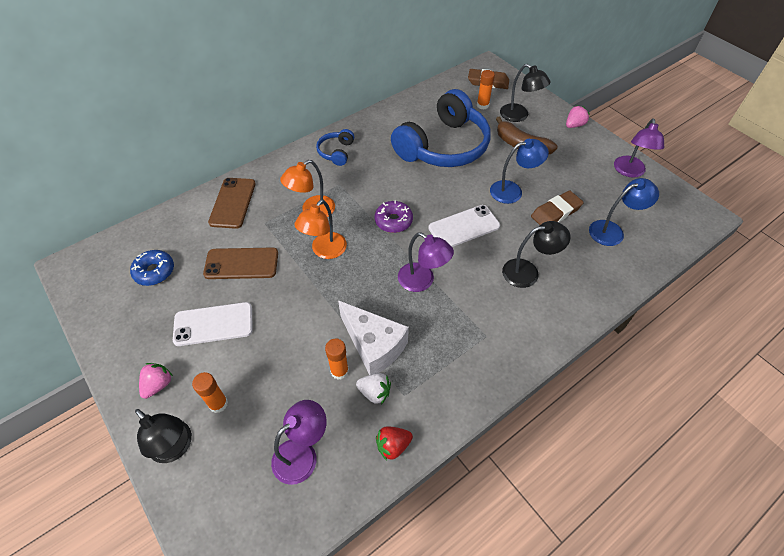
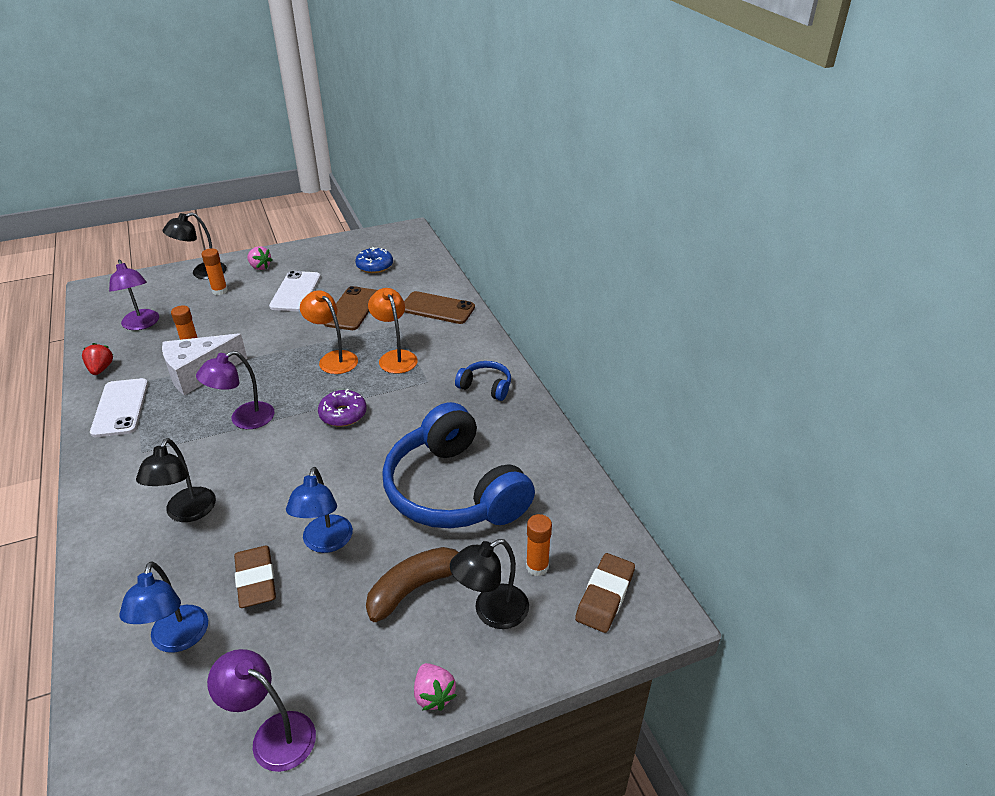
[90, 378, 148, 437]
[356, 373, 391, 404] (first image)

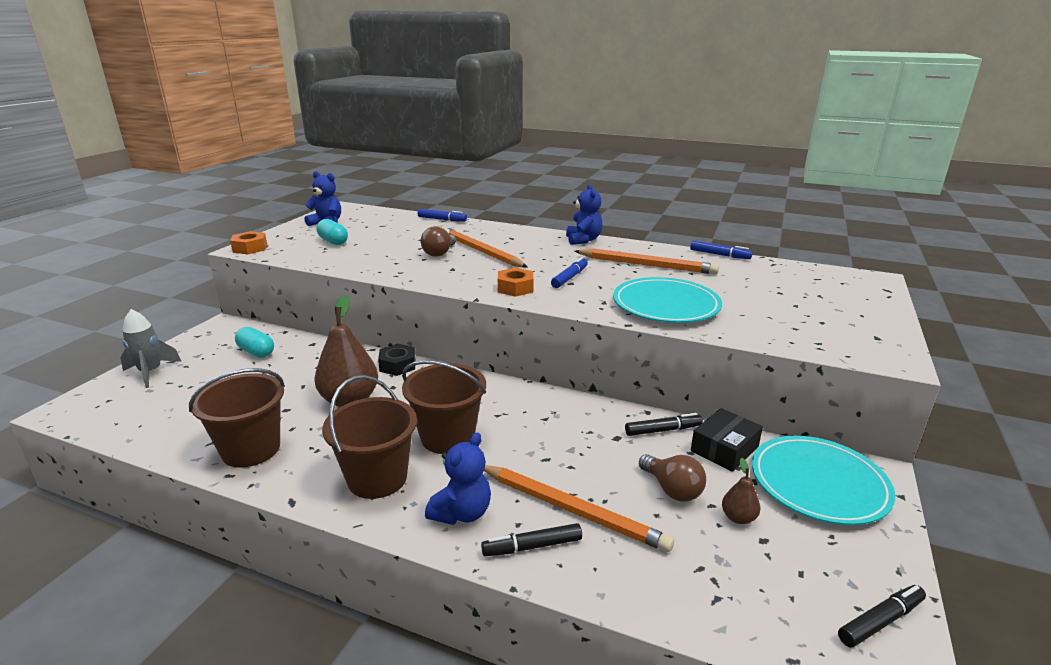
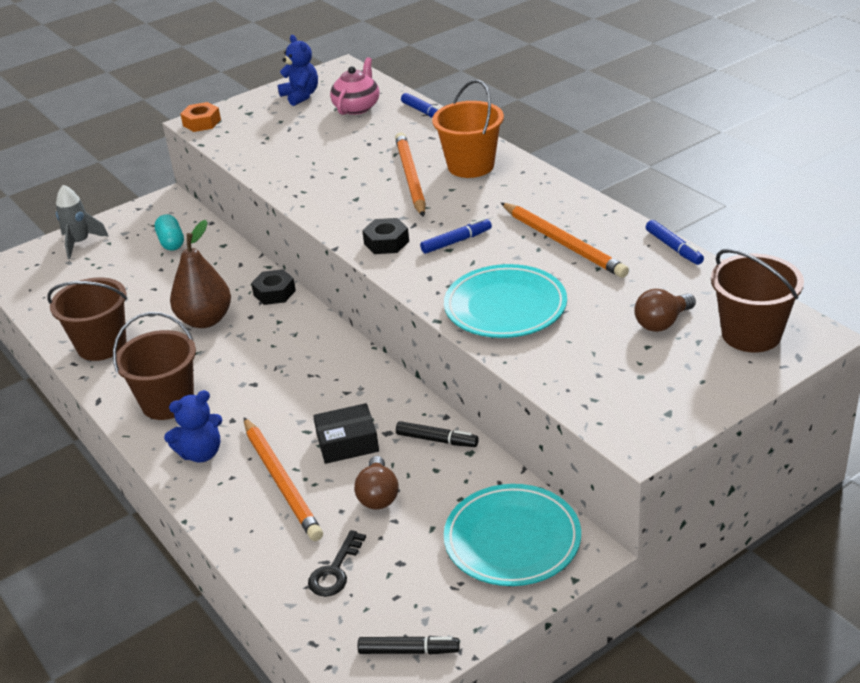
[566, 184, 602, 245] (first image)
[316, 219, 348, 245] (first image)
[634, 289, 696, 332]
[362, 218, 409, 254]
[711, 249, 804, 352]
[313, 403, 379, 464]
[722, 458, 760, 524] (first image)
[481, 523, 582, 556] (first image)
[330, 57, 379, 115]
[432, 80, 504, 178]
[308, 530, 366, 597]

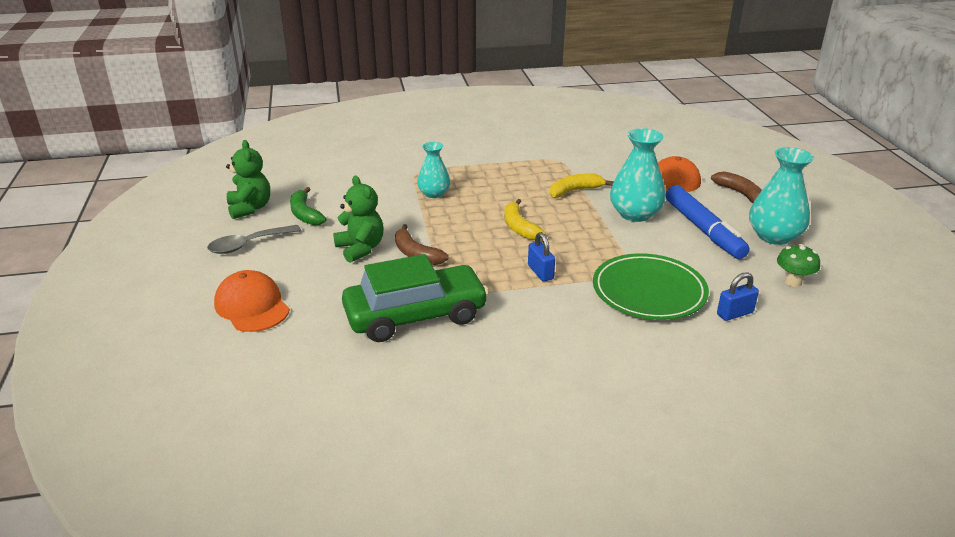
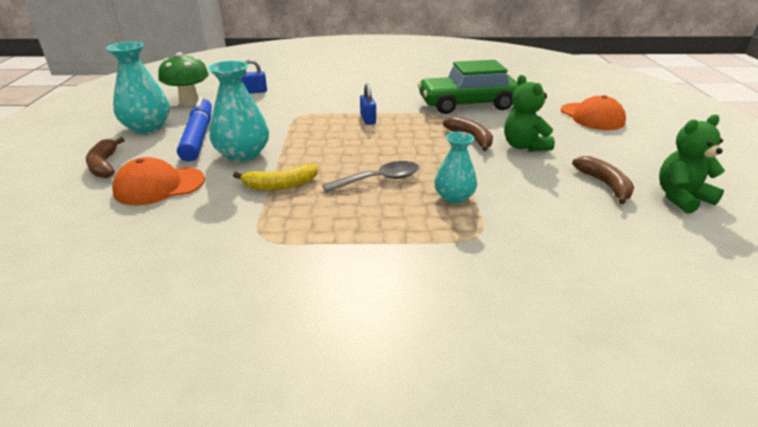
[659, 114, 725, 214]
[572, 156, 634, 204]
[504, 199, 546, 240] (first image)
[322, 161, 419, 193]
[158, 52, 209, 106]
[593, 253, 709, 320] (first image)

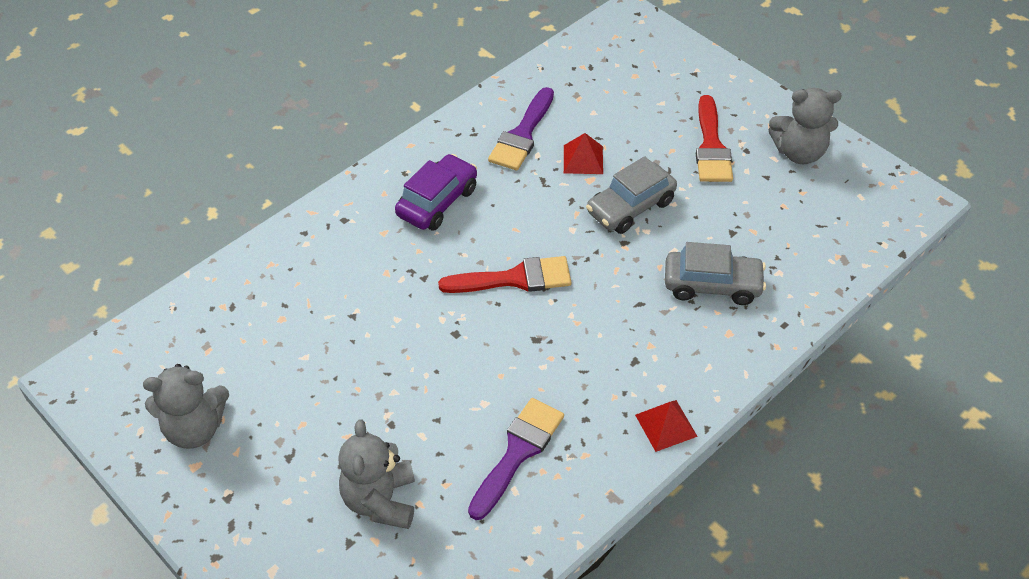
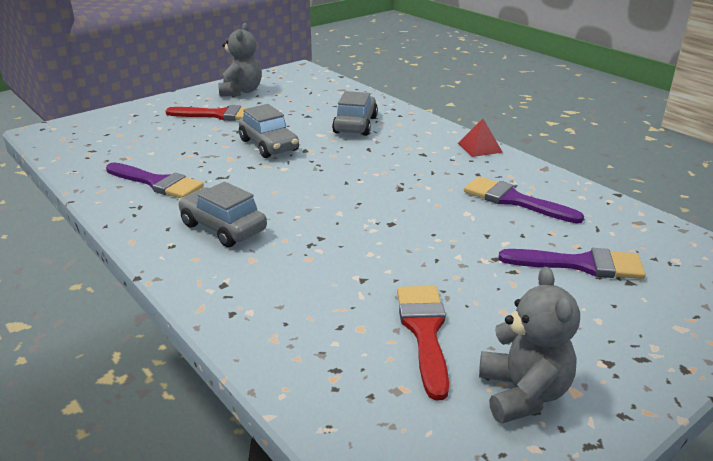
[564, 133, 603, 174] (first image)
[178, 182, 267, 247]
[397, 286, 449, 401]
[499, 248, 646, 279]

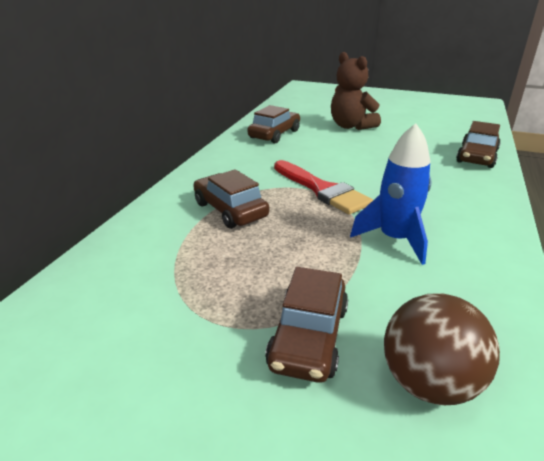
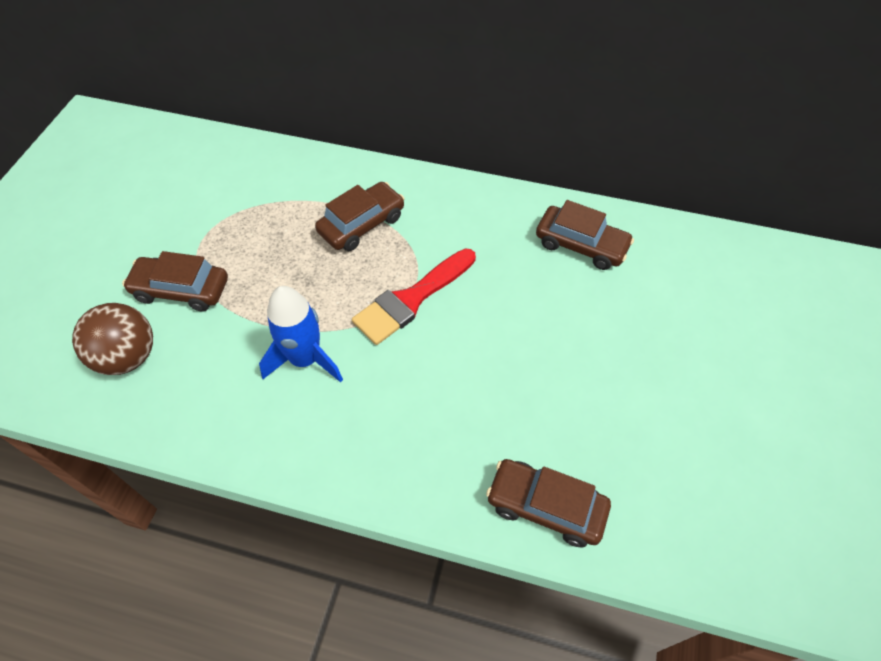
[331, 52, 381, 130] (first image)

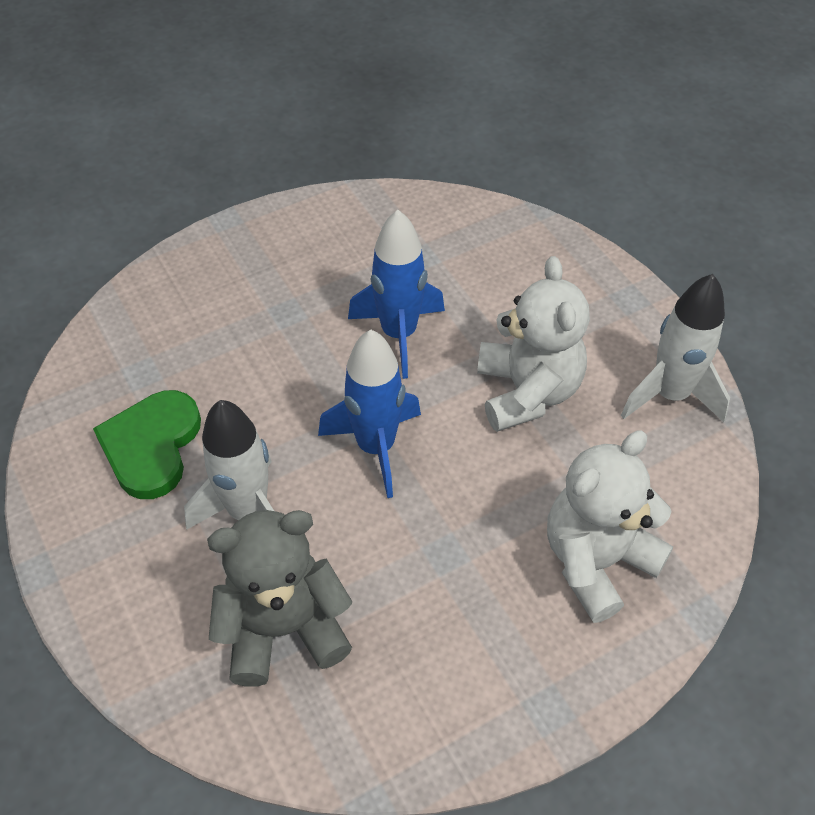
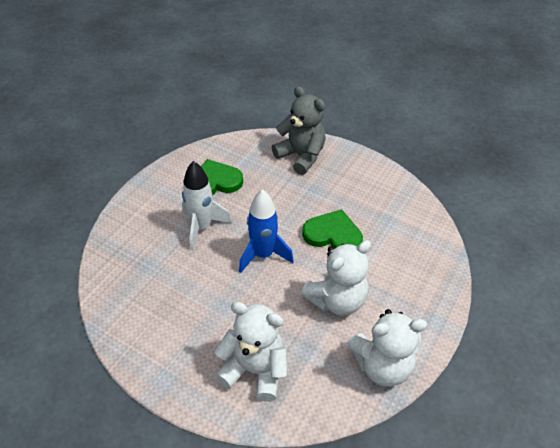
[302, 209, 363, 249]
[348, 309, 427, 387]
[272, 86, 326, 175]

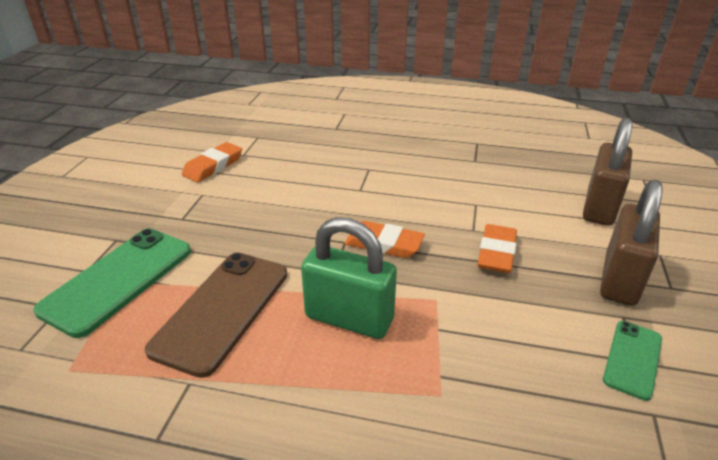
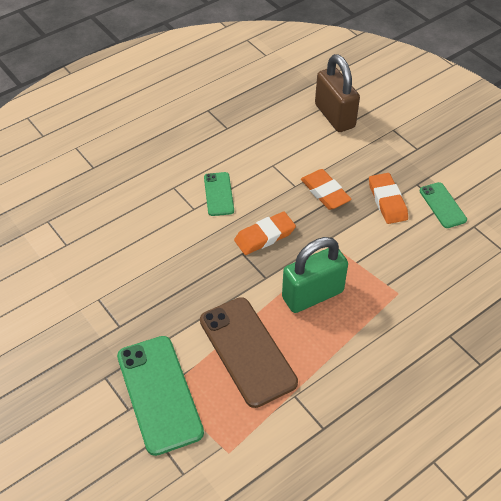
[369, 173, 408, 224]
[600, 180, 663, 306] (first image)
[204, 172, 234, 216]

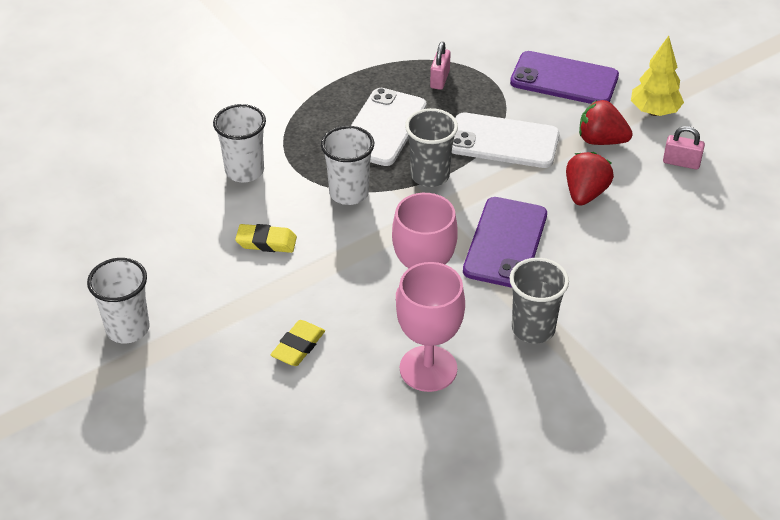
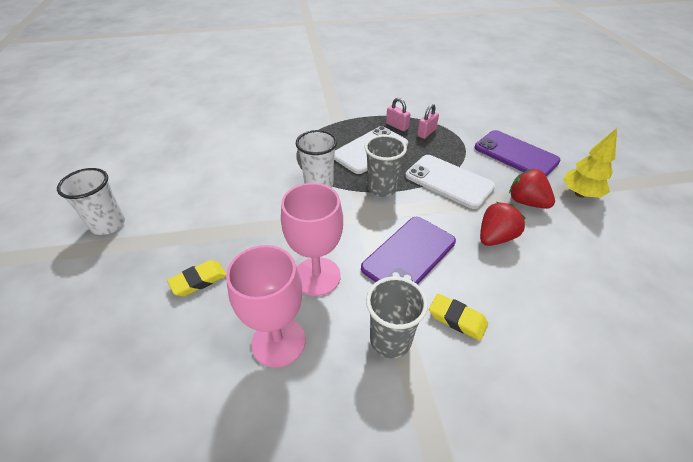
[213, 104, 266, 183] (first image)
[386, 98, 410, 131]
[429, 294, 488, 341]

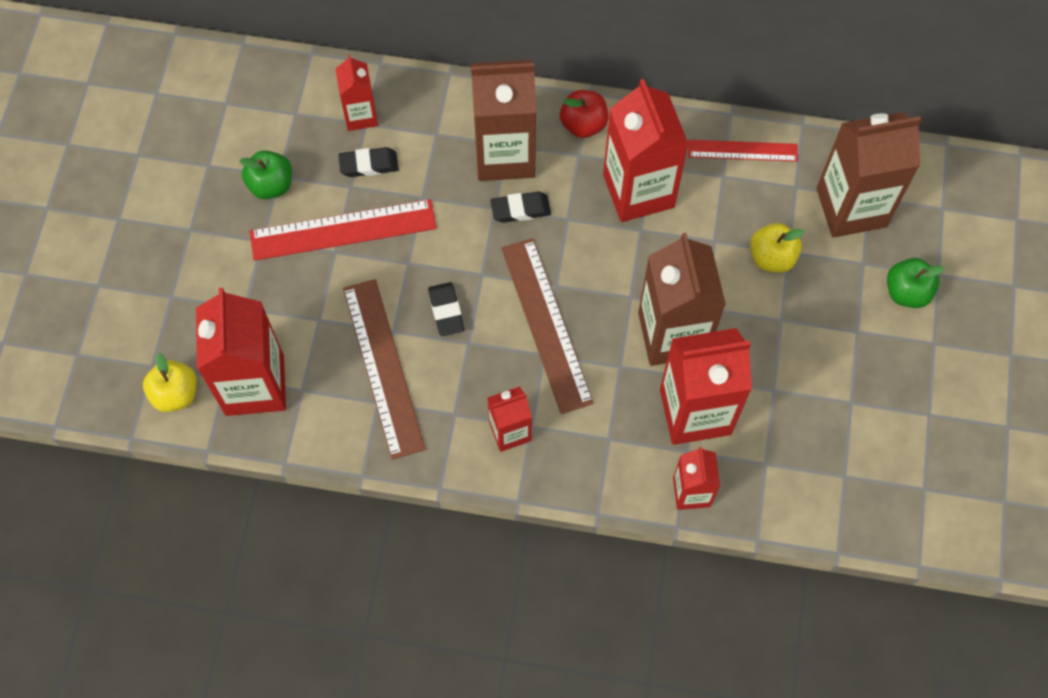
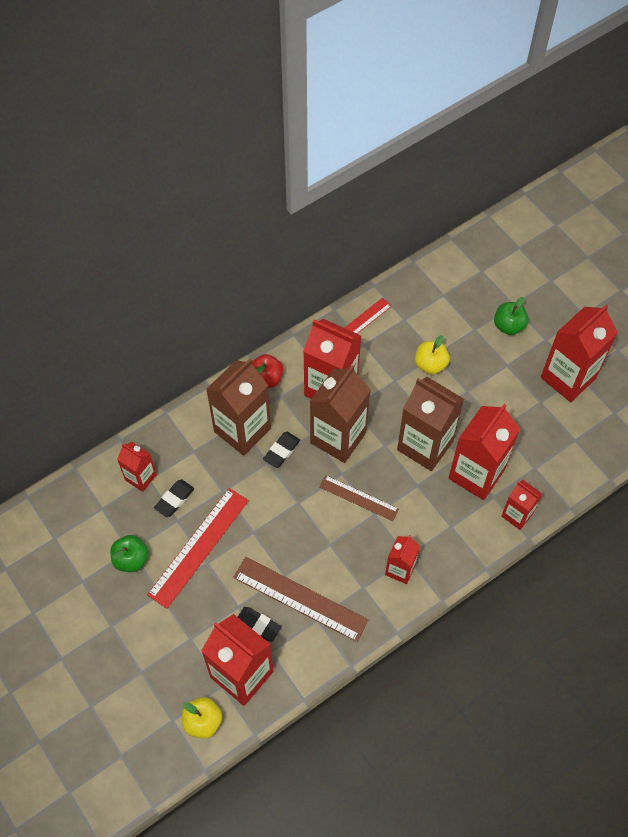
[310, 365, 371, 463]
[319, 475, 399, 521]
[238, 607, 281, 642]
[541, 304, 618, 402]

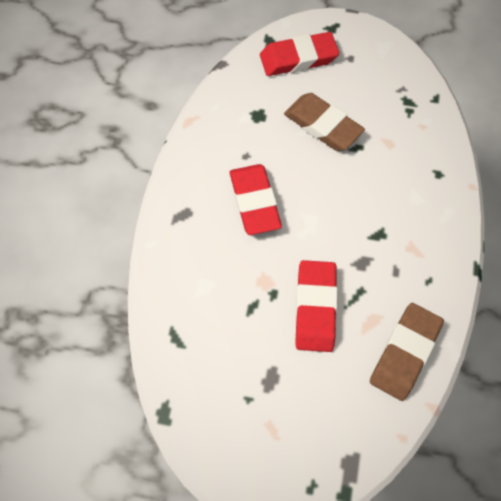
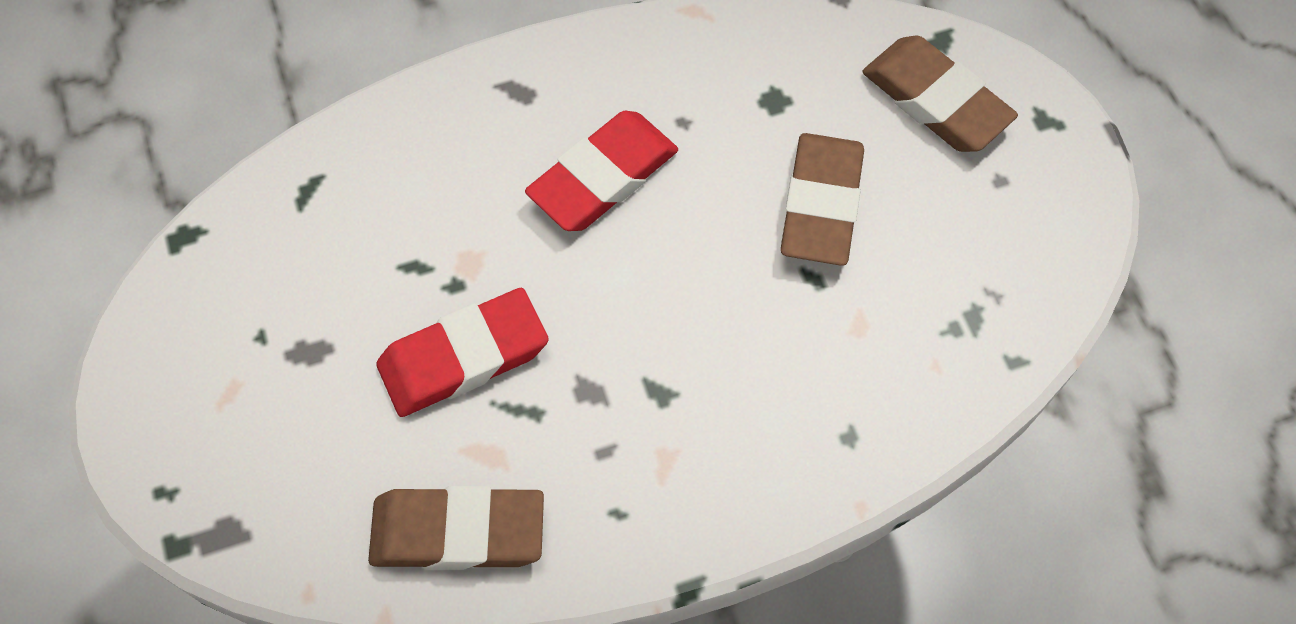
[862, 36, 1018, 152]

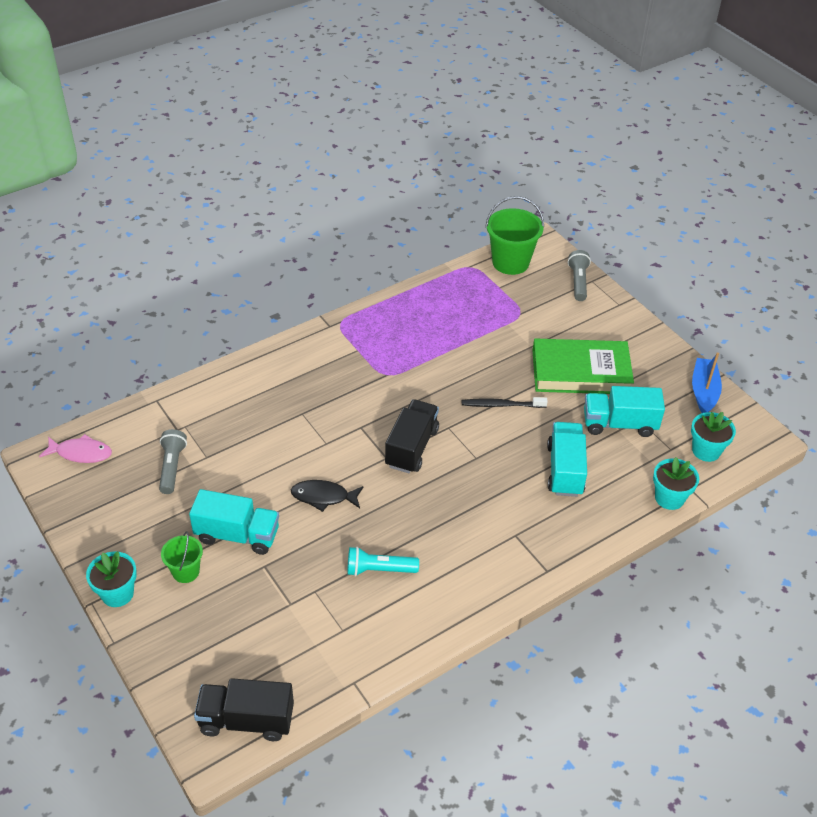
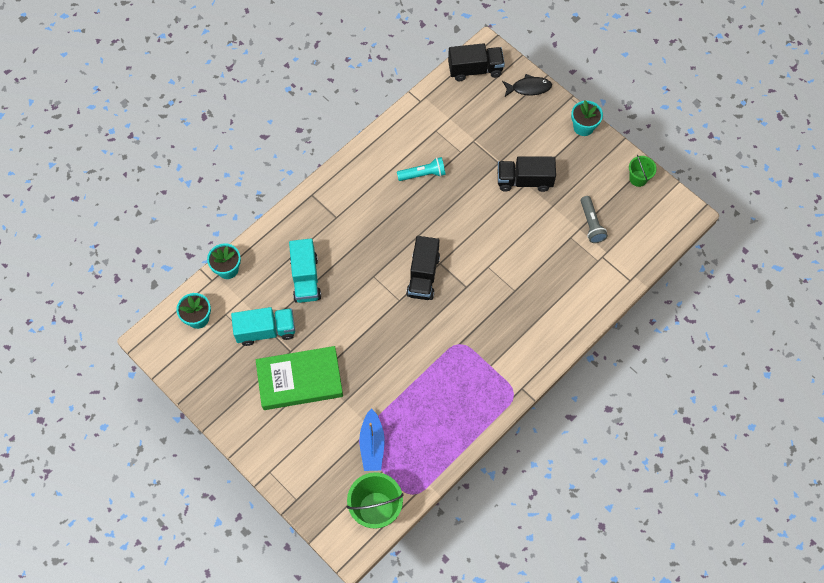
[568, 250, 591, 301] (first image)
[359, 408, 385, 471]
[462, 397, 548, 408] (first image)
[39, 434, 112, 463] (first image)
[502, 74, 552, 97]
[498, 156, 556, 192]
[629, 155, 657, 187]

